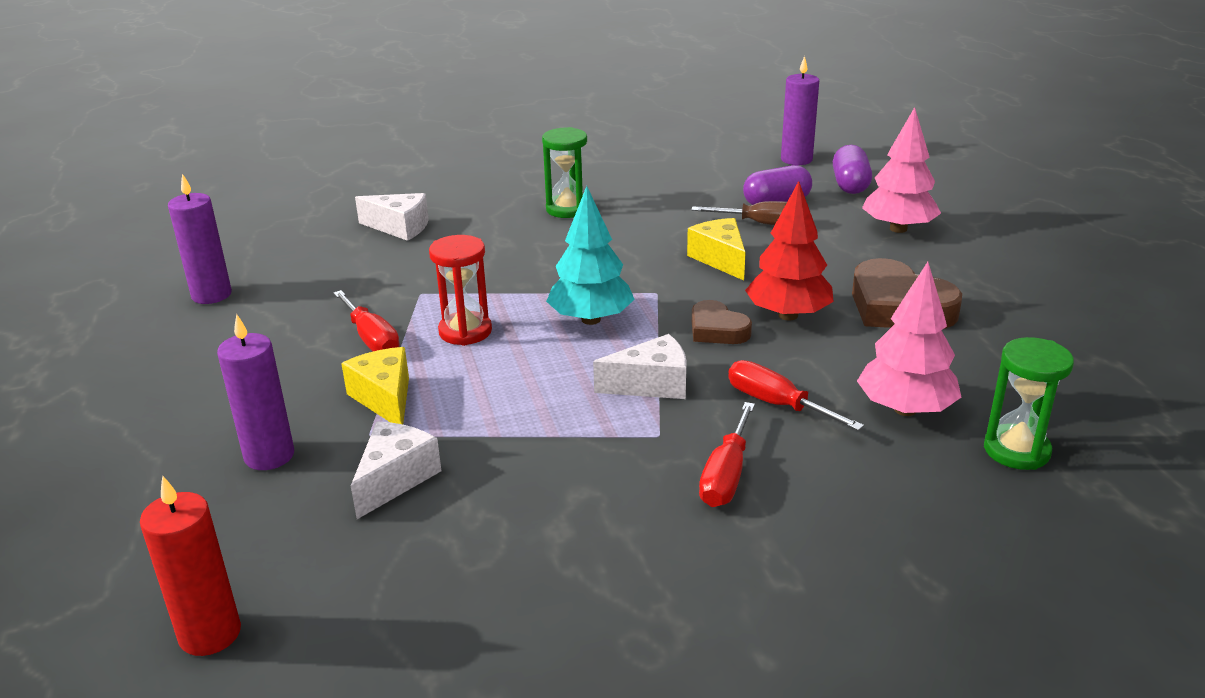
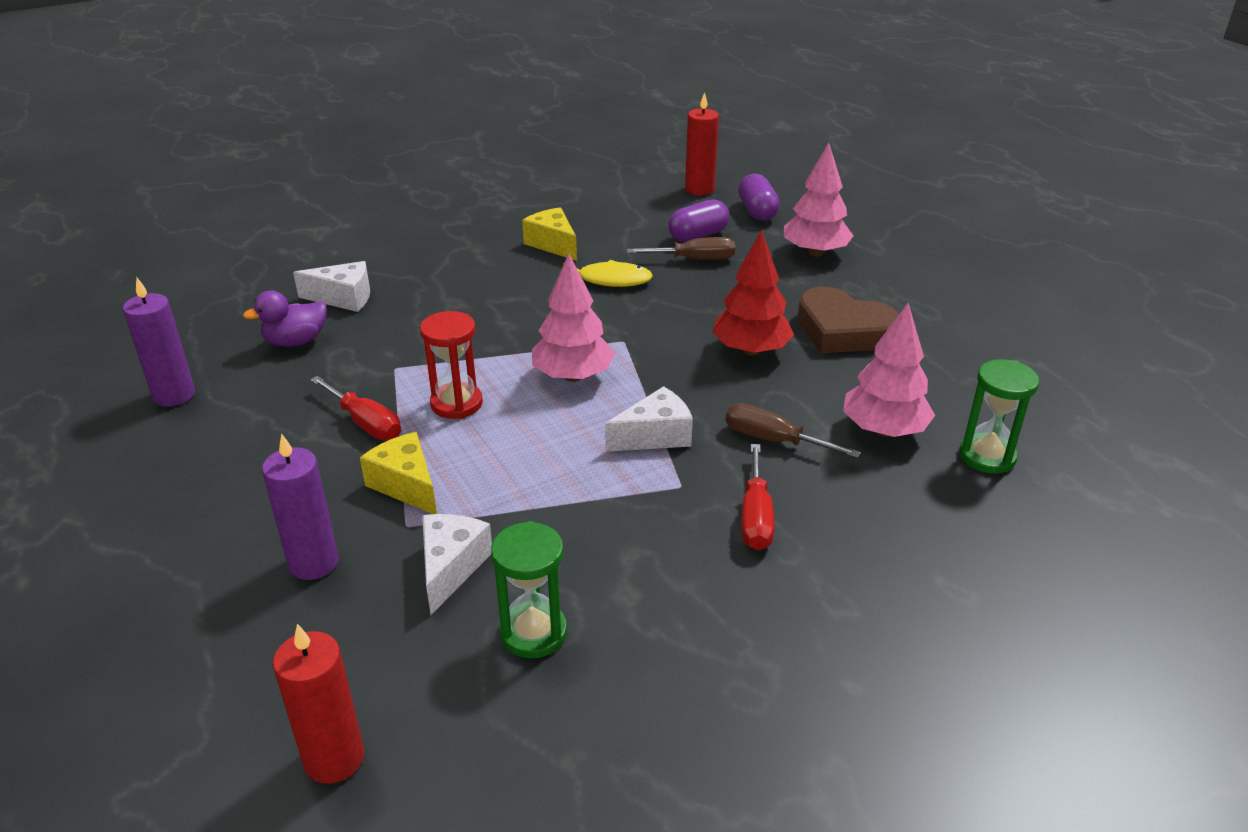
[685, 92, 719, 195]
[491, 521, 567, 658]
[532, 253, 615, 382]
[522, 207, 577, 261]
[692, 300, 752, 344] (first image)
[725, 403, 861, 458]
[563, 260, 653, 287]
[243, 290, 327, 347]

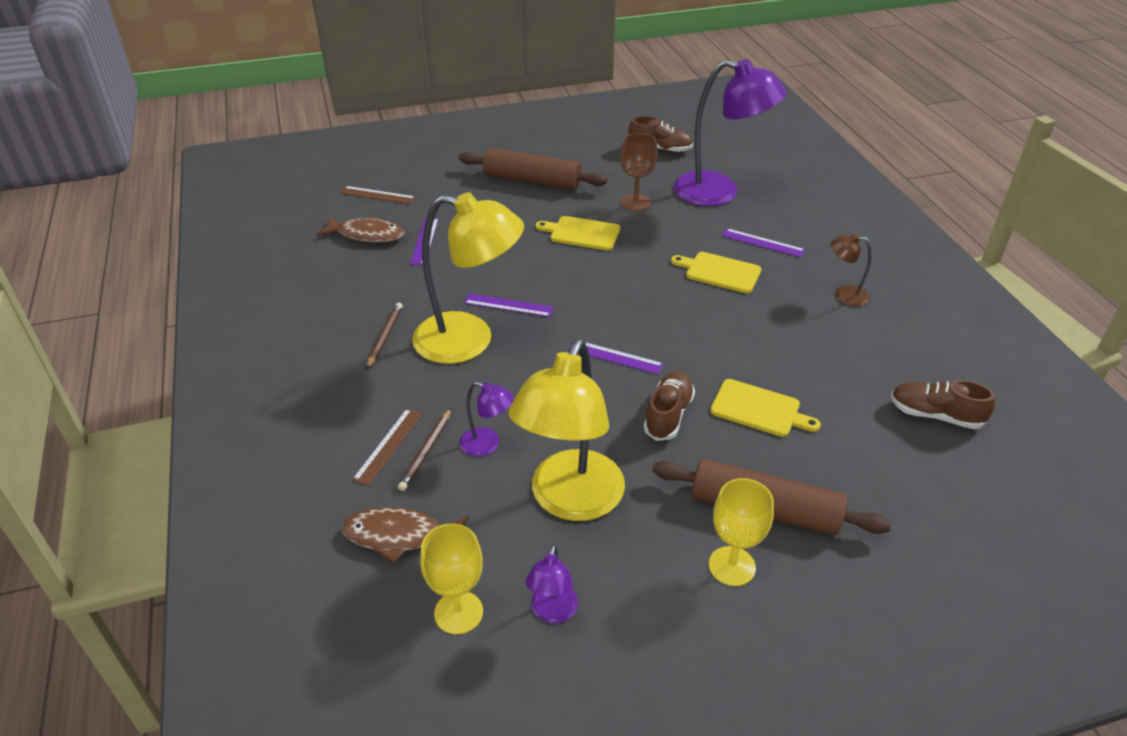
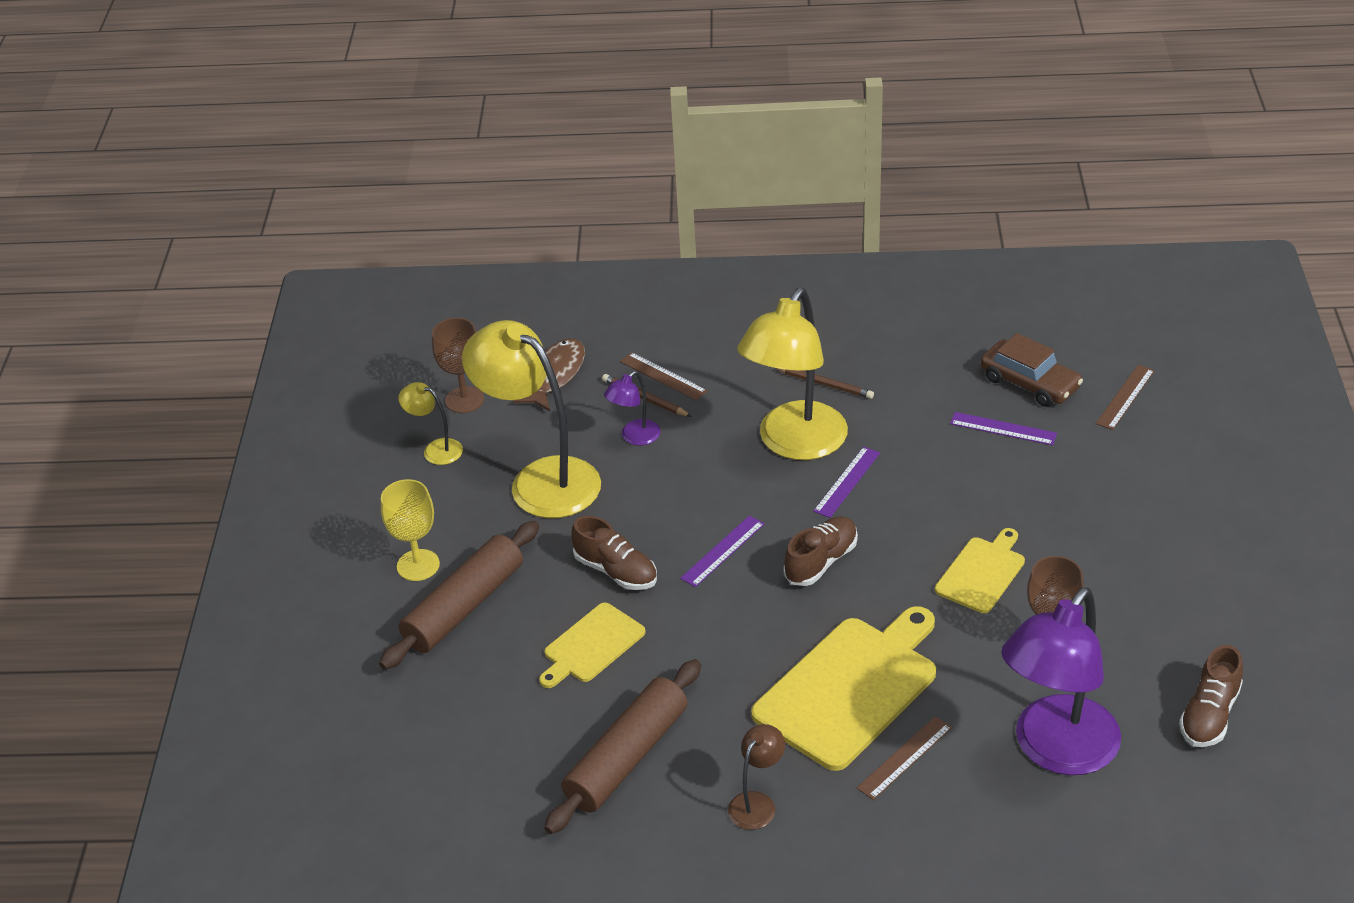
[544, 659, 701, 834]
[981, 333, 1083, 407]
[857, 716, 952, 800]
[751, 606, 936, 771]
[784, 517, 858, 586]
[432, 318, 484, 413]
[399, 382, 463, 465]

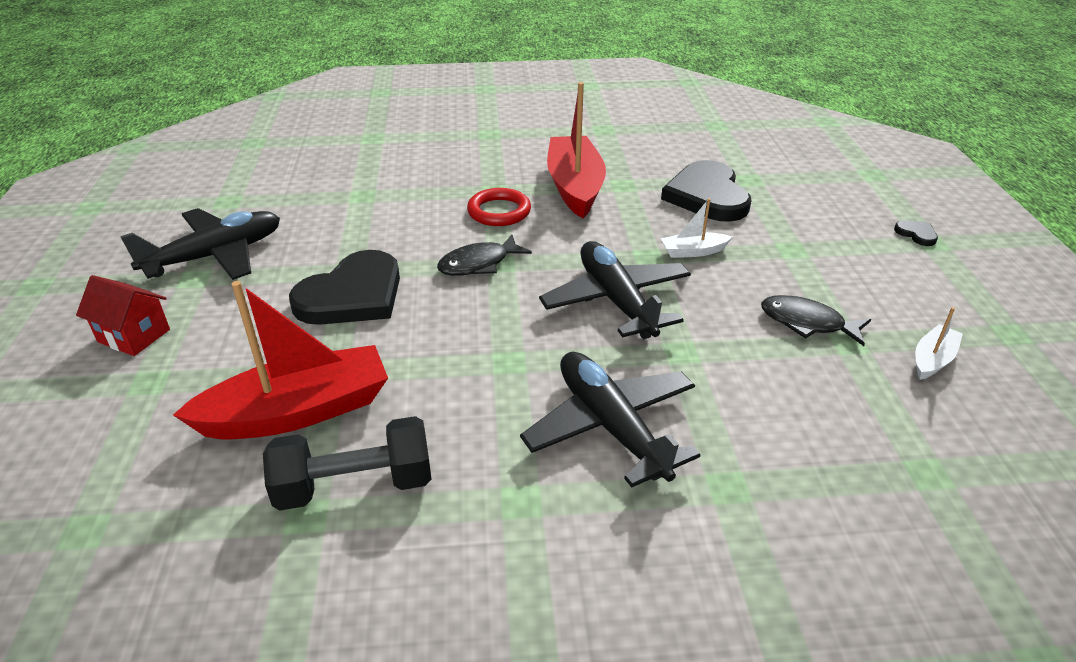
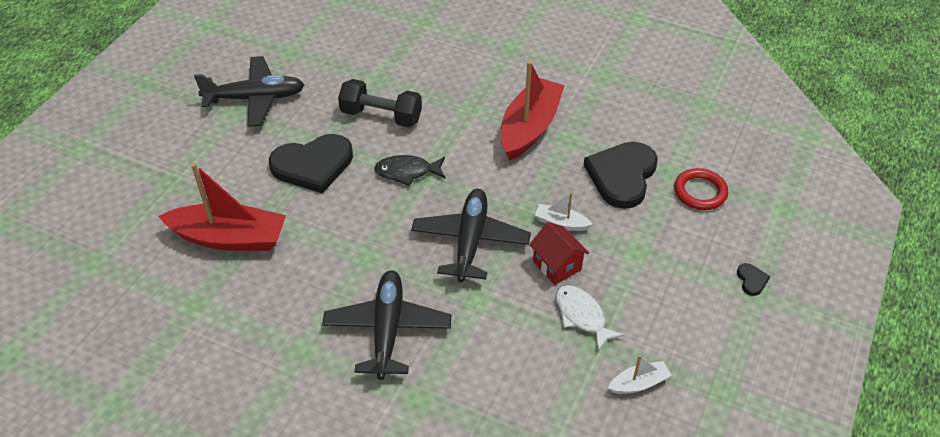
[674, 168, 728, 210]
[529, 222, 589, 285]
[556, 285, 624, 351]
[338, 79, 422, 127]

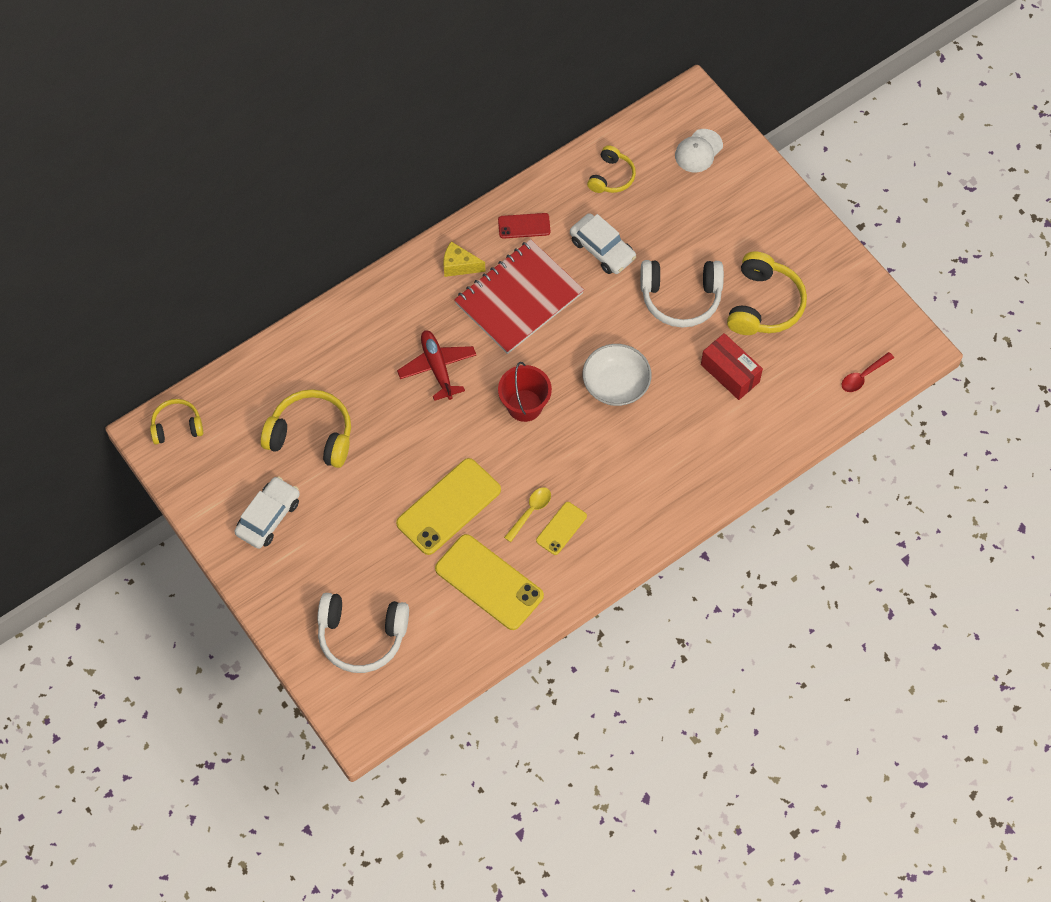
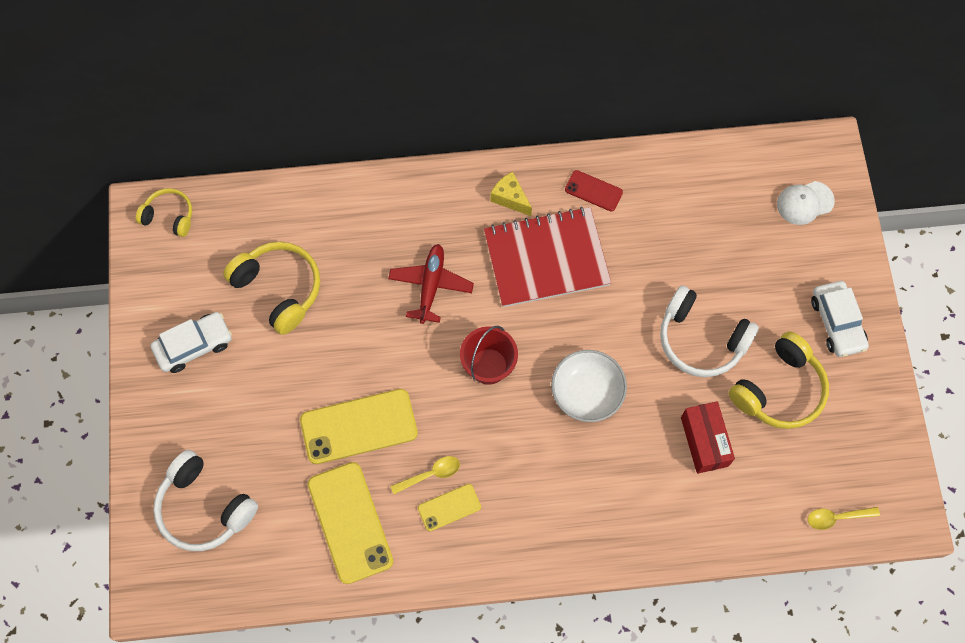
[587, 145, 636, 193] (first image)
[811, 281, 869, 357]
[808, 507, 880, 530]

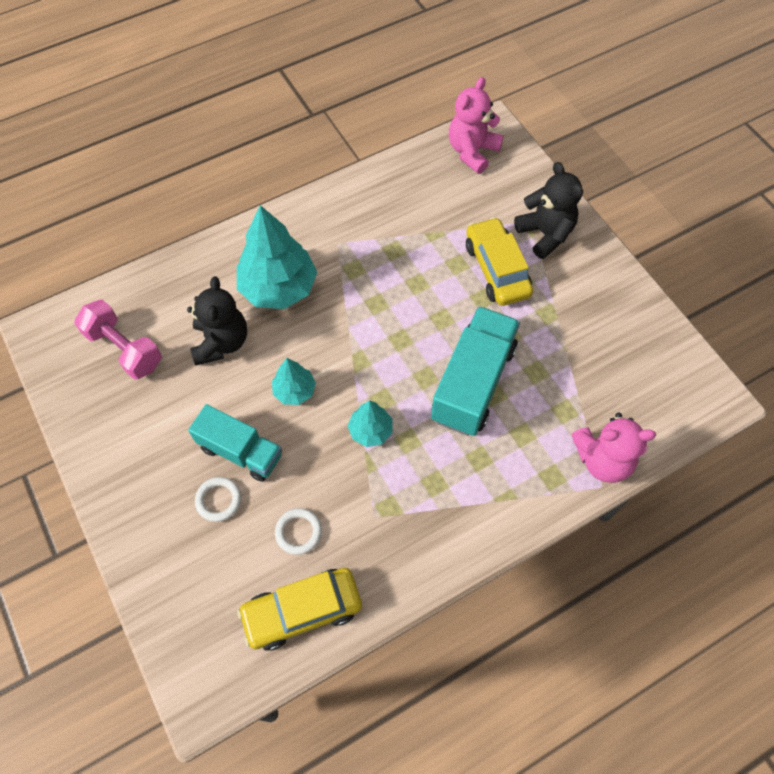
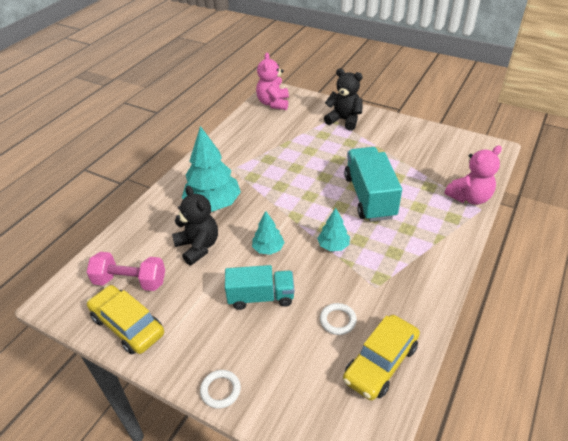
[87, 285, 164, 354]
[200, 370, 241, 409]

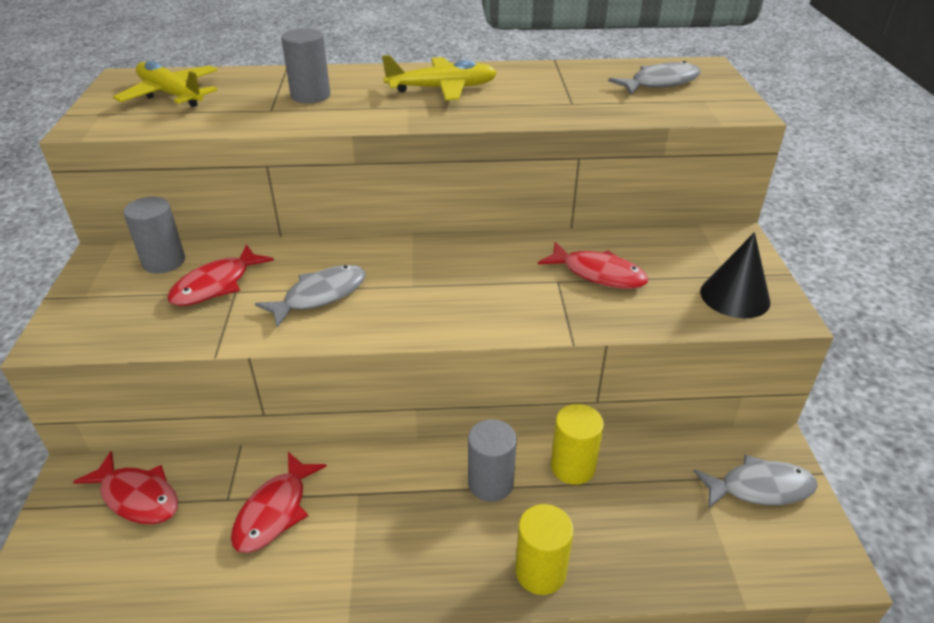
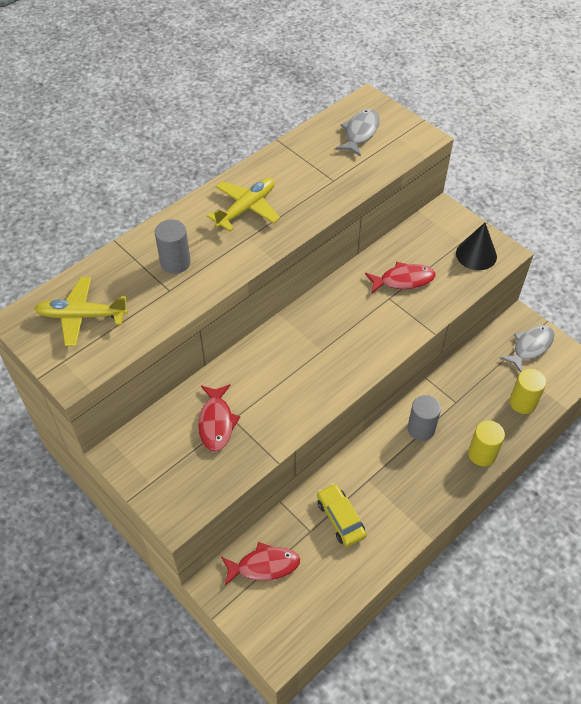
[123, 197, 185, 274] (first image)
[255, 265, 366, 327] (first image)
[509, 369, 546, 414]
[317, 483, 366, 547]

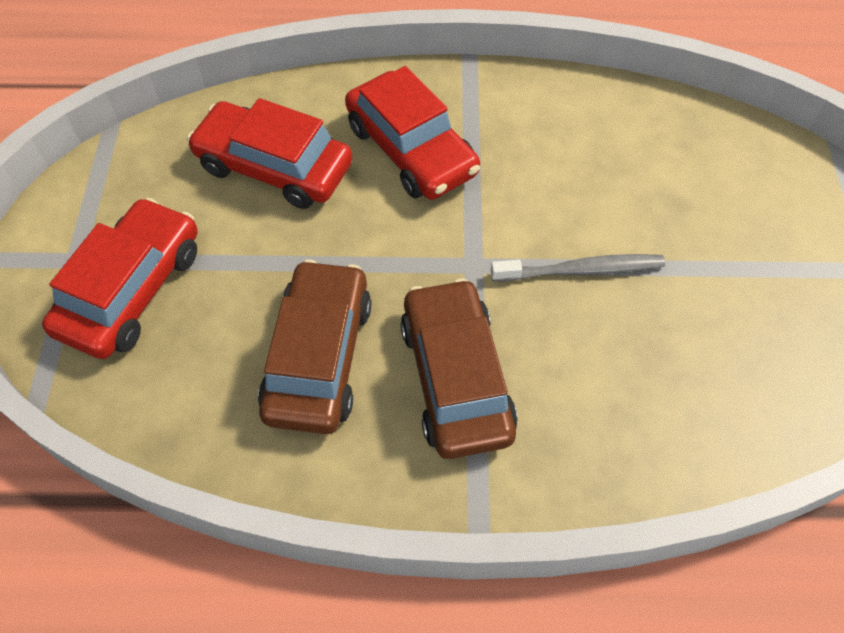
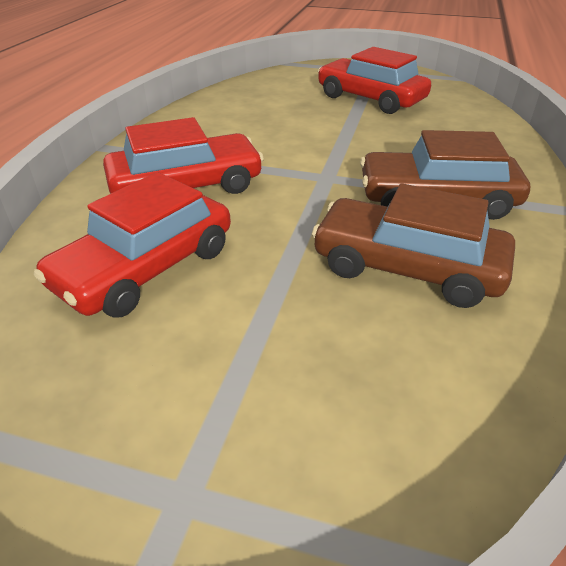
[318, 47, 431, 114]
[491, 254, 665, 282] (first image)

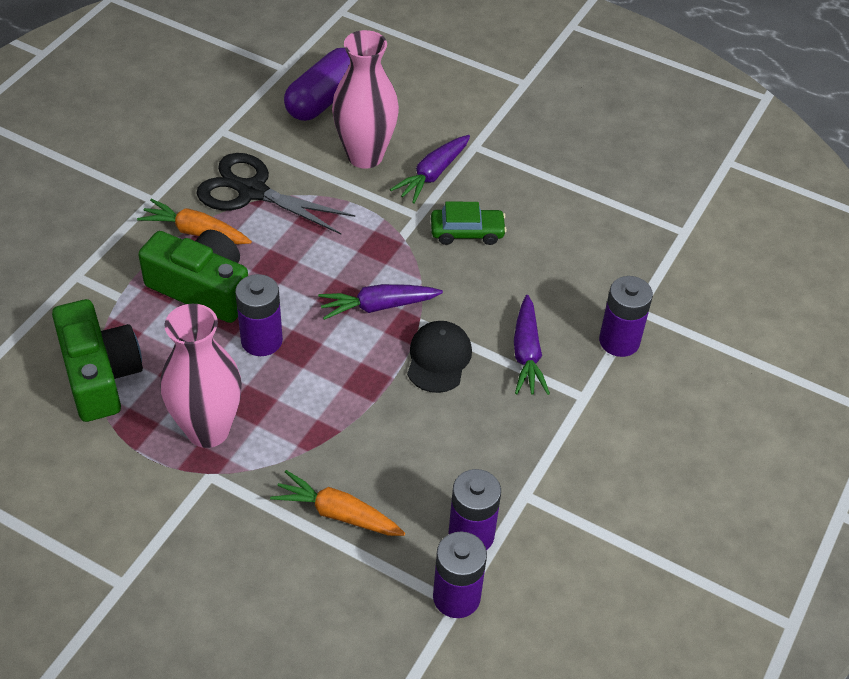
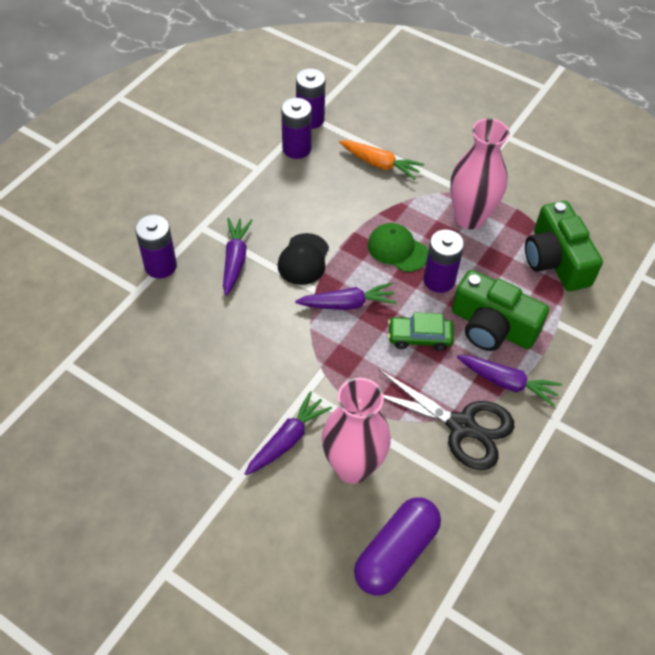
[457, 355, 562, 407]
[388, 313, 454, 351]
[368, 223, 428, 272]

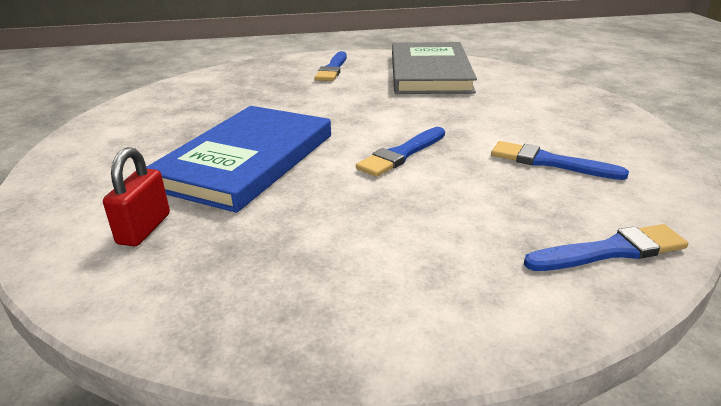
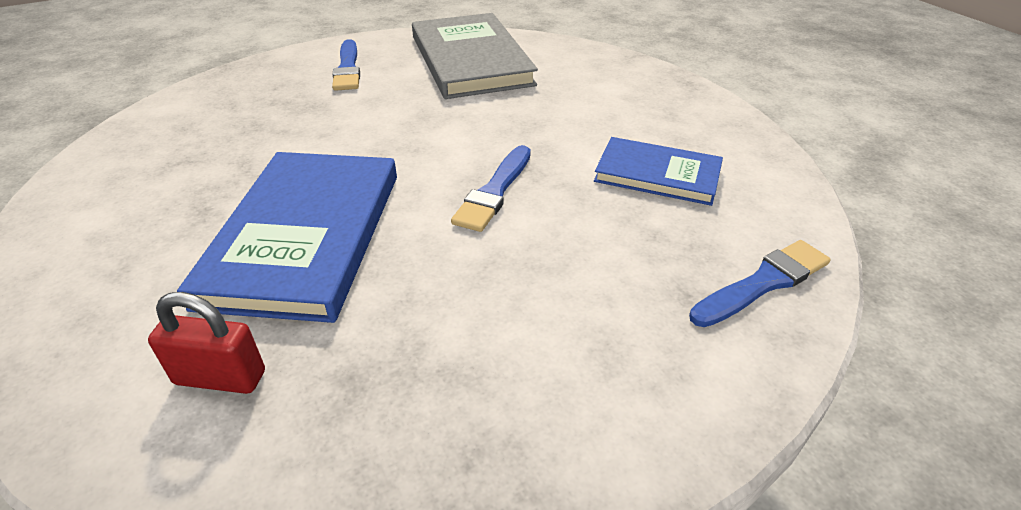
[594, 137, 723, 206]
[148, 292, 265, 394]

